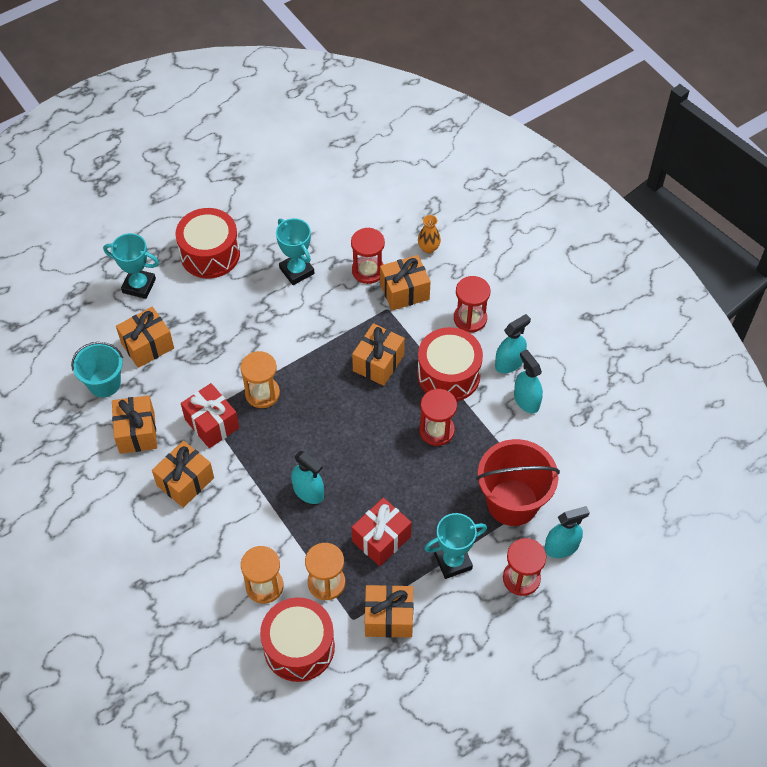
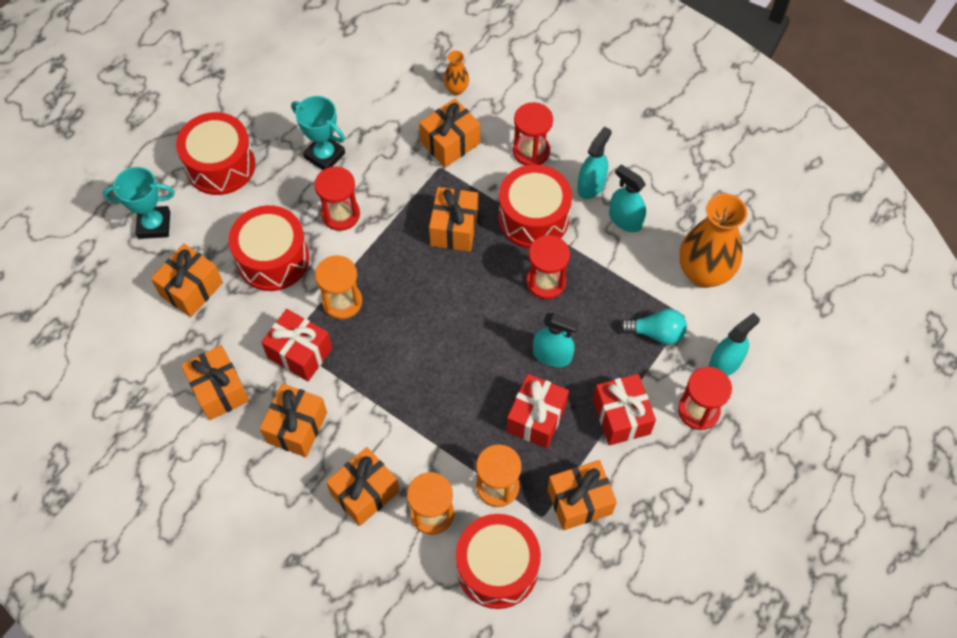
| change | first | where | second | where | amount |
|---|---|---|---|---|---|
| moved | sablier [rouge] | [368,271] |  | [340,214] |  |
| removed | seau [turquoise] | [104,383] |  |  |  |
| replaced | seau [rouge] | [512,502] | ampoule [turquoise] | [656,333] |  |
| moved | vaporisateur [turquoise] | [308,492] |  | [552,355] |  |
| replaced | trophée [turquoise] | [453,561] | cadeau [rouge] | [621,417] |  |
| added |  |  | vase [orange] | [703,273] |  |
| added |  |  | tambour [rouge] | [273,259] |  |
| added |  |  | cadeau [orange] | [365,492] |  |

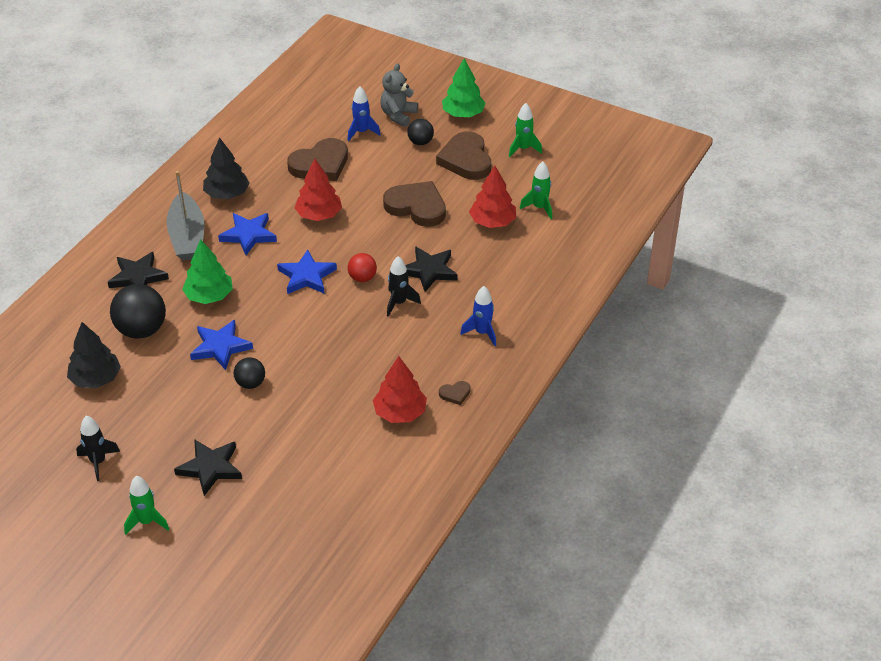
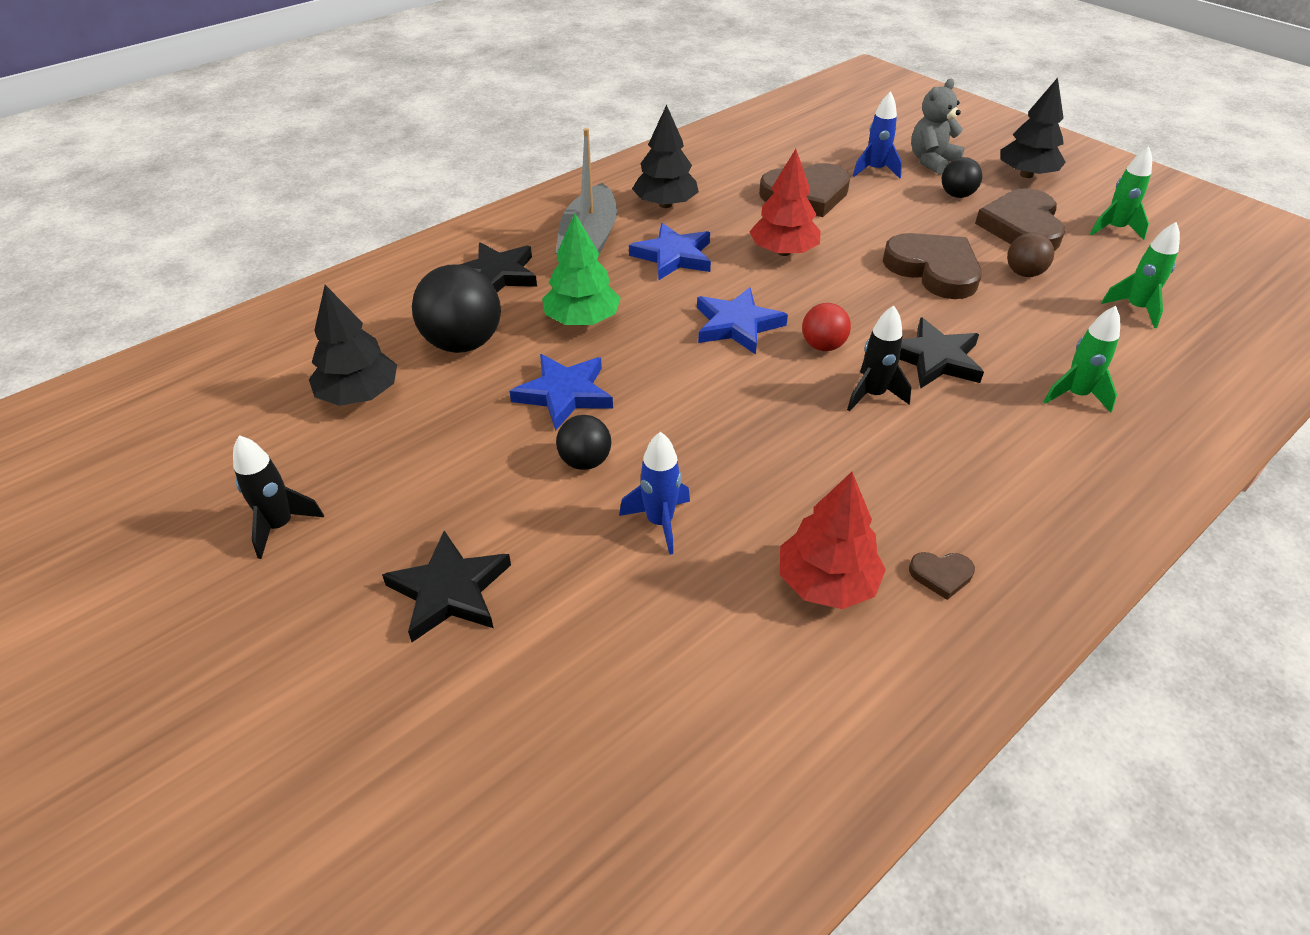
| change | first | where | second | where | amount |
|---|---|---|---|---|---|
| recoloured | arbre [vert] | [463,114] | arbre [noir] | [1026,174] |  |
| removed | arbre [rouge] | [492,222] |  |  |  |
| moved | fusée [bleu] | [482,333] |  | [659,522] |  |
| moved | fusée [vert] | [147,522] |  | [1075,395] |  |
| added |  |  | balle [marron] | [1024,273] |  |

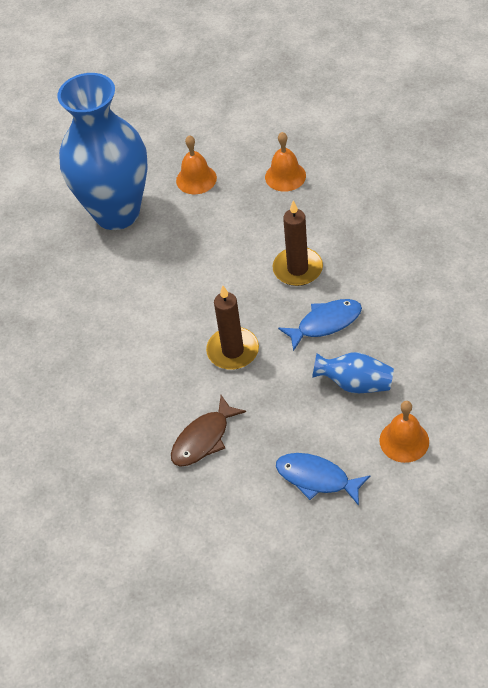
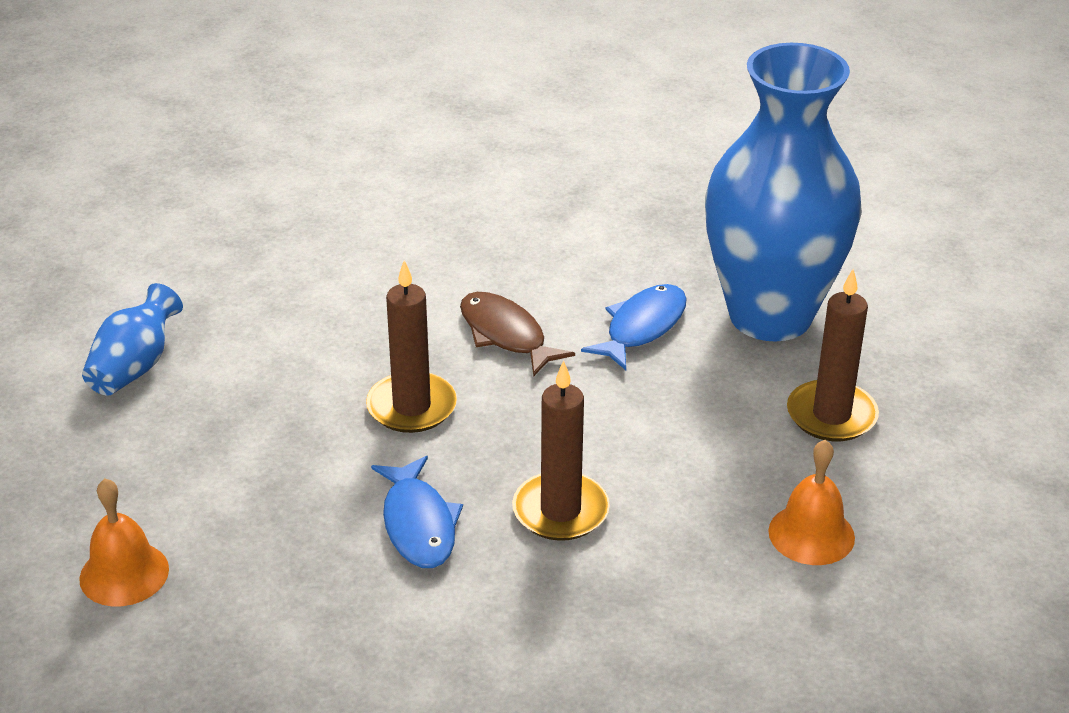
| change | first | where | second | where | amount |
|---|---|---|---|---|---|
| replaced | cloche [orange] | [196,179] | bougie [marron] | [831,415] |  |
| moved | vase [bleu] | [355,383] |  | [135,367] |  |
| moved | poisson [marron] | [204,439] |  | [506,335] |  |
| moved | poisson [bleu] | [317,478] |  | [642,327] |  |

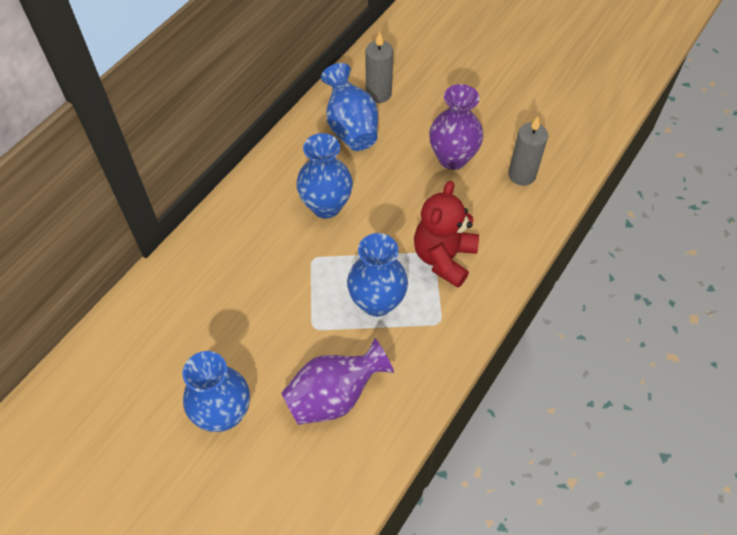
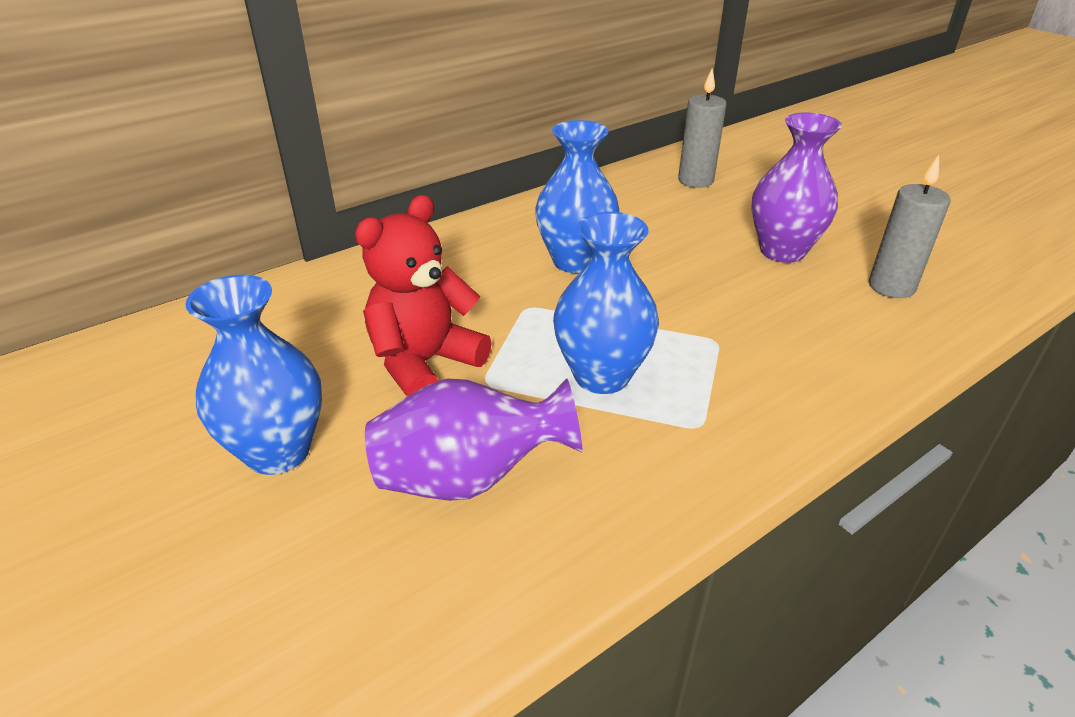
| change | first | where | second | where | amount |
|---|---|---|---|---|---|
| removed | vase [bleu] | [351,127] |  |  |  |
| moved | ours en peluche [rouge] | [444,258] |  | [424,363] |  |

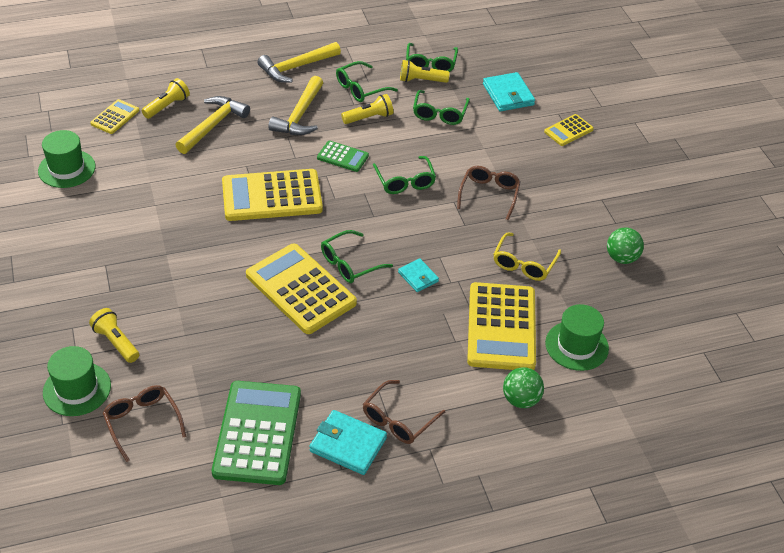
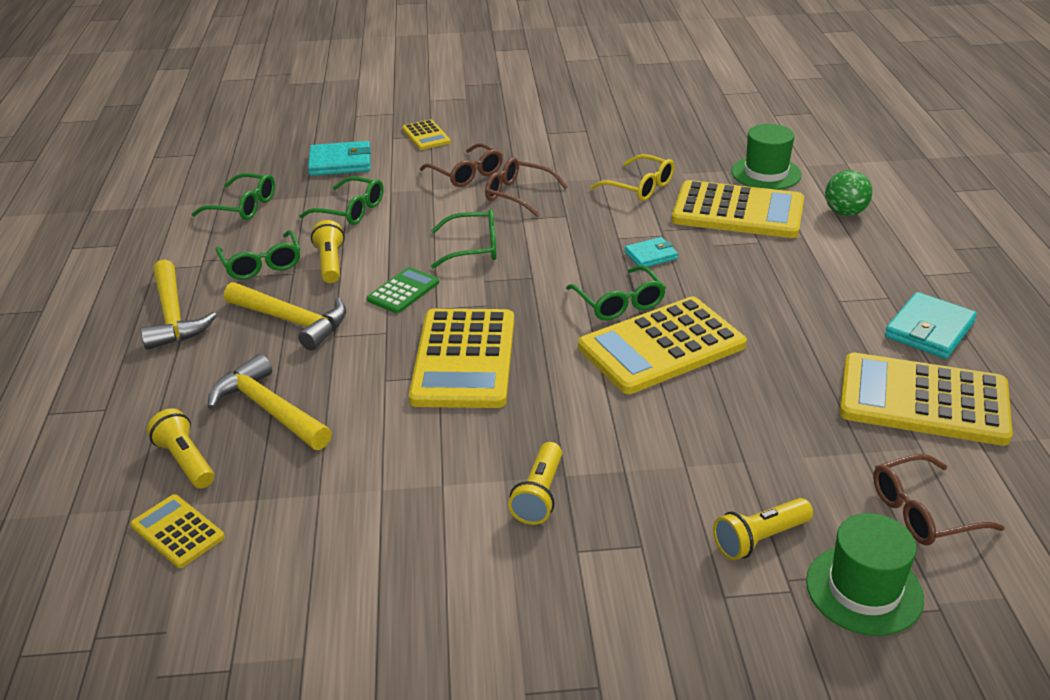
| change | first | where | second | where | amount |
|---|---|---|---|---|---|
| moved | lampe de poche [jaune] | [421,80] |  | [539,495] |  |
| removed | chapeau [vert] | [67,169] |  |  |  |
| removed | balle [vert] | [622,258] |  |  |  |
| moved | lunettes [marron] | [398,420] |  | [466,174] |  |
| recoloured | calculatrice [vert] | [257,433] | calculatrice [jaune] | [923,401] |  |

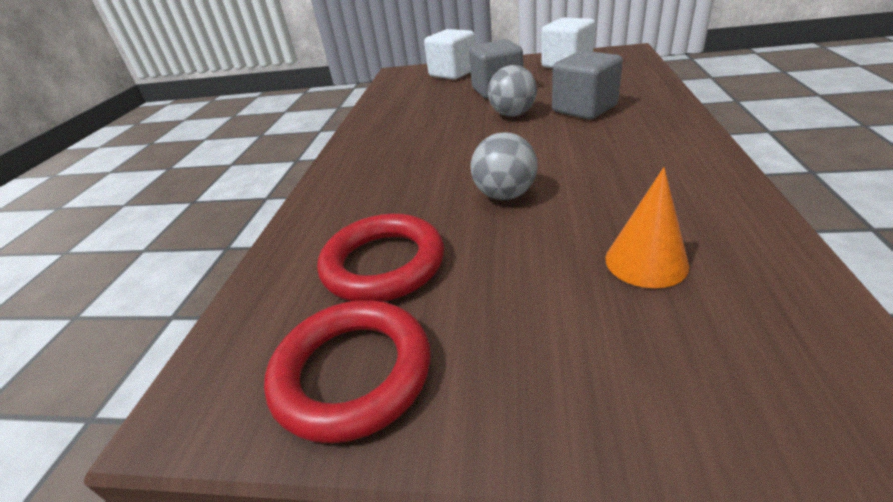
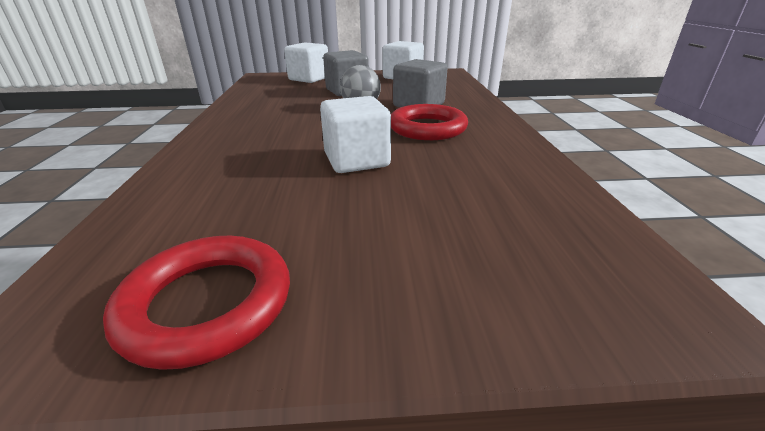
| change | first | where | second | where | amount |
|---|---|---|---|---|---|
| replaced | balle [gris] | [505,195] | cube [blanc] | [356,160] |  |
| removed | cône [orange] | [646,262] |  |  |  |
| moved | anneau [rouge] | [383,264] |  | [427,128] |  |

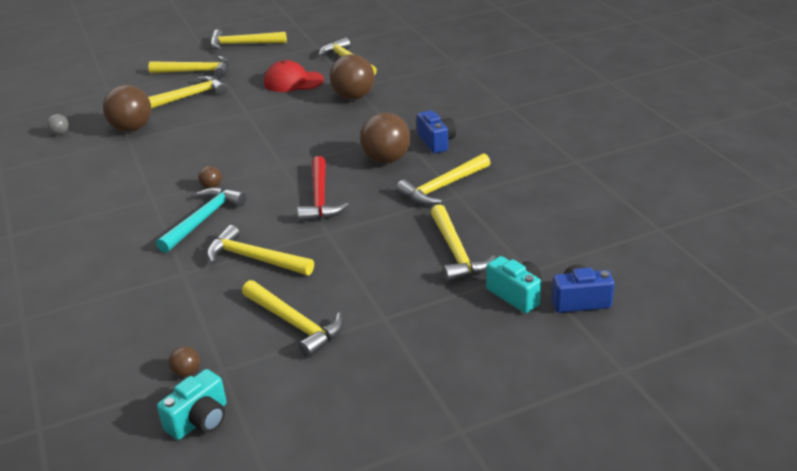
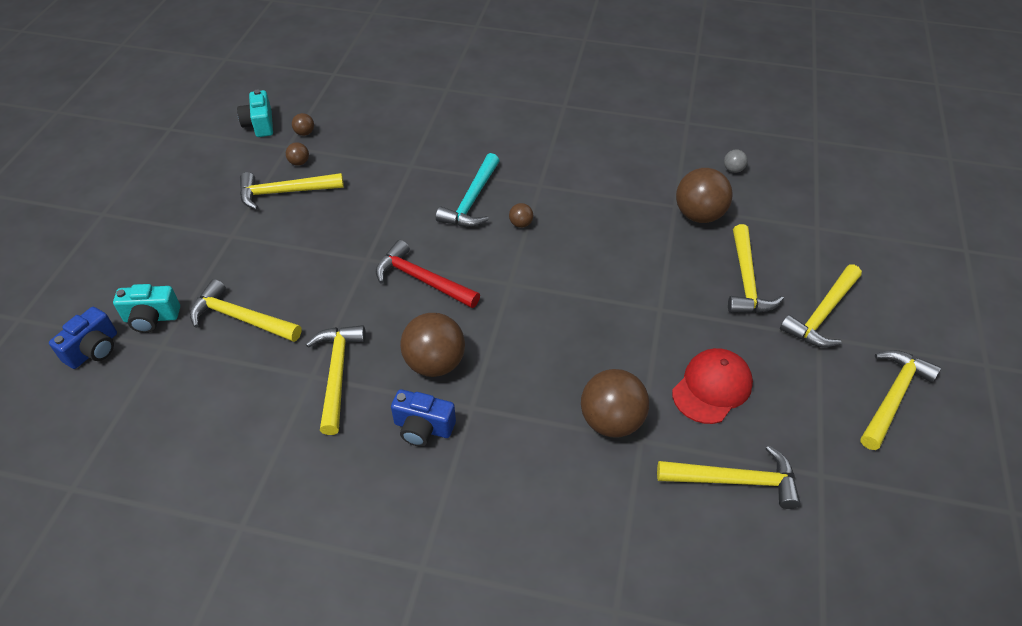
| change | first | where | second | where | amount |
|---|---|---|---|---|---|
| turned | marteau [turquoise] | [203,219] |  | [471,200] | 45 degrees clockwise |
| removed | marteau [jaune] | [254,258] |  |  |  |
| added |  |  | balle [marron] | [299,162] |  |

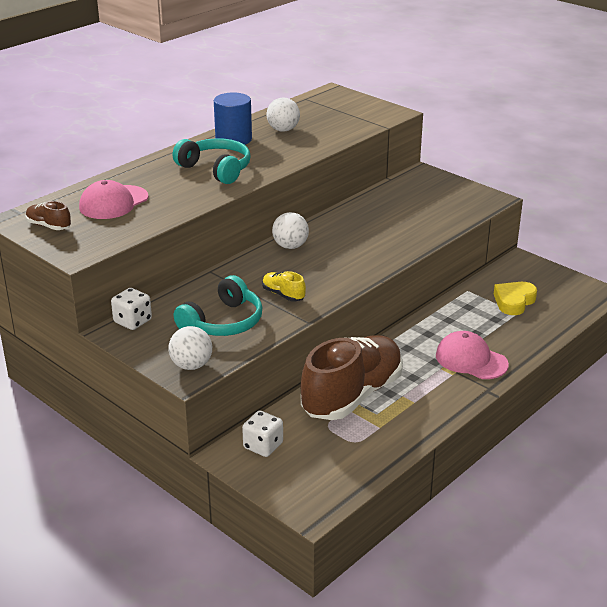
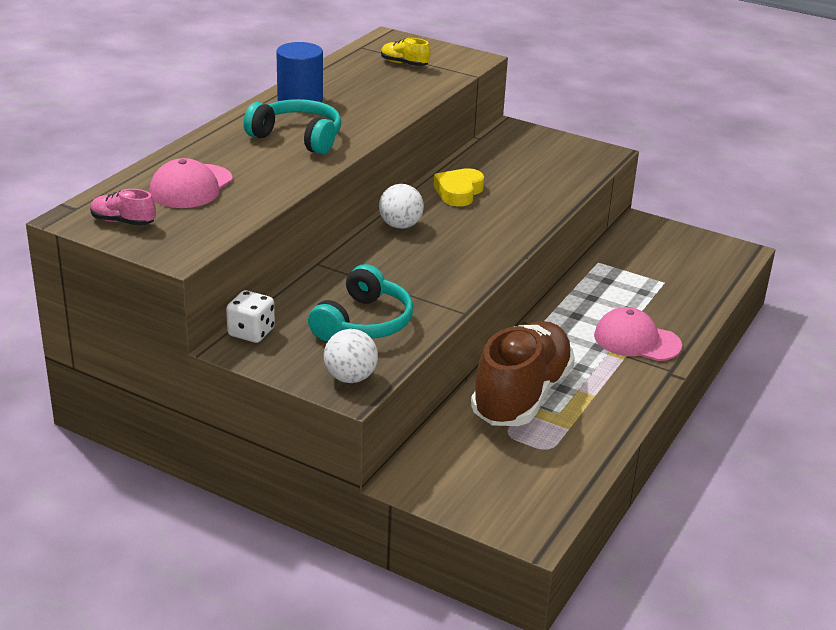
| change | first | where | second | where | amount |
|---|---|---|---|---|---|
| removed | balle [blanc] | [283,130] |  |  |  |
| recoloured | chaussure [marron] | [49,226] | chaussure [rose] | [123,222] |  |
| moved | chaussure [jaune] | [283,295] |  | [404,64] |  |
| moved | cœur [jaune] | [514,302] |  | [459,192] |  |
| removed | dé [blanc] | [263,446] |  |  |  |

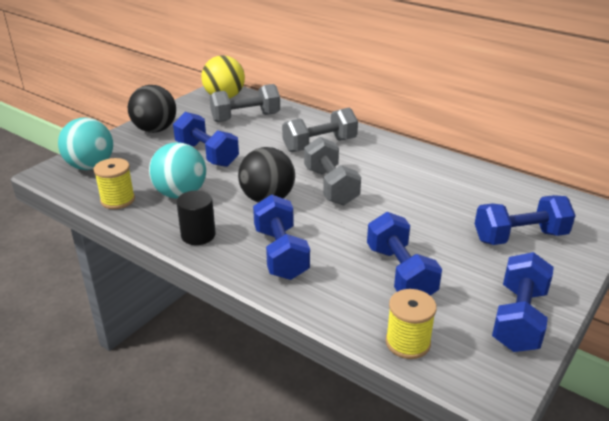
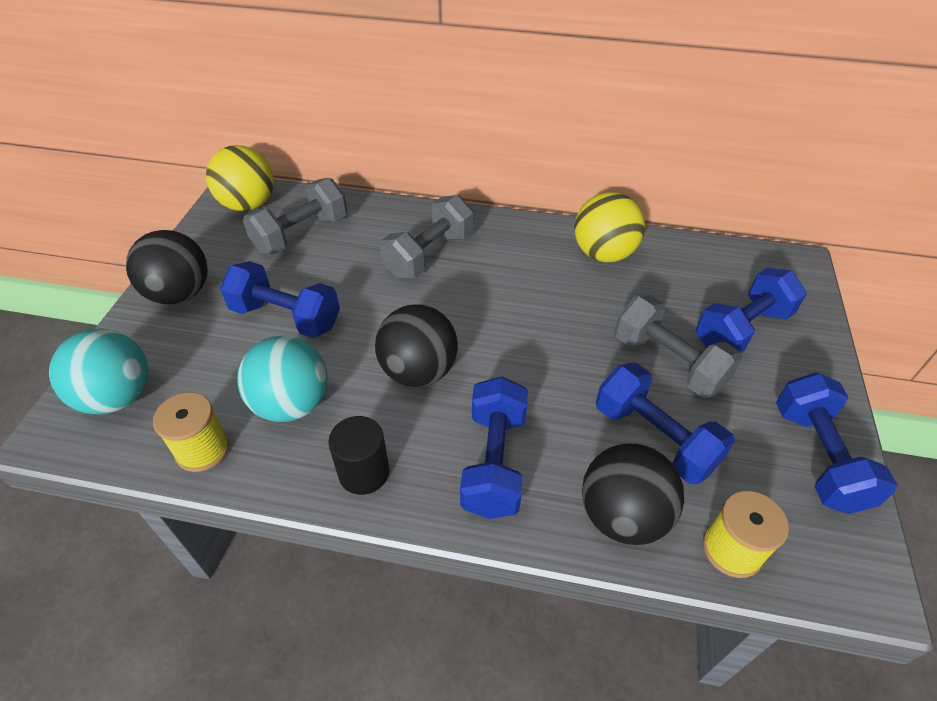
| change | first | where | second | where | amount |
|---|---|---|---|---|---|
| moved | haltère [gris] | [330,186] |  | [668,362] |  |
| turned | haltère [bleu] | [281,253] |  | [494,462] | 45 degrees clockwise |
| added |  |  | balle [jaune] | [603,254] |  |
| added |  |  | balle [noir] | [622,515] |  |

